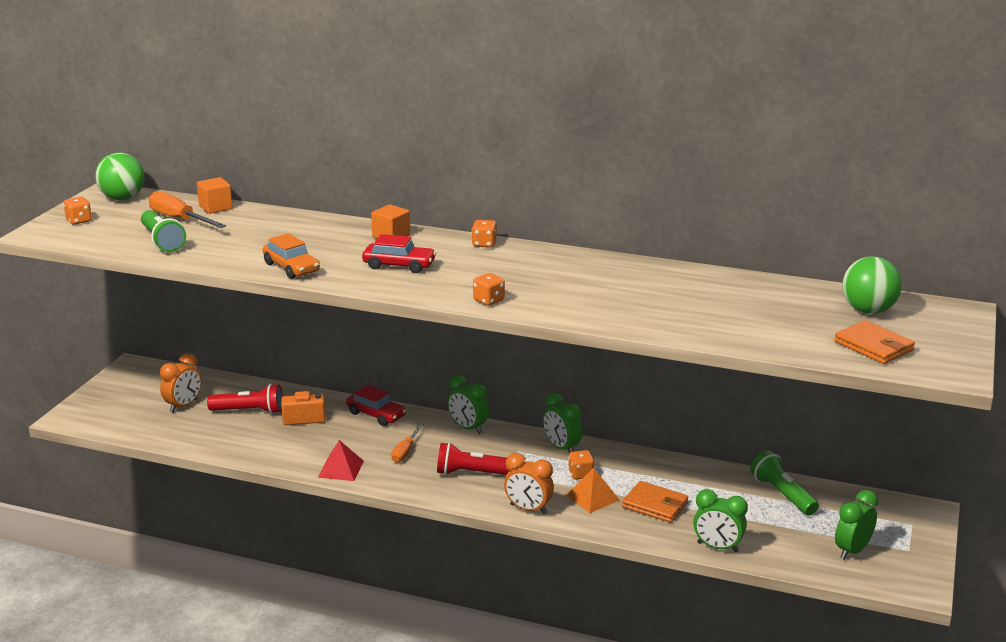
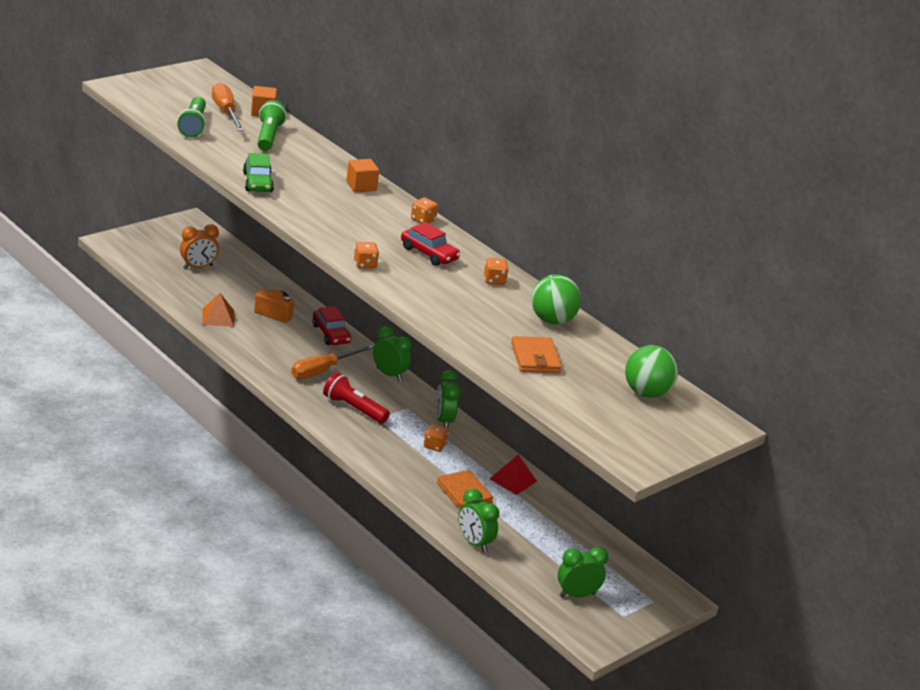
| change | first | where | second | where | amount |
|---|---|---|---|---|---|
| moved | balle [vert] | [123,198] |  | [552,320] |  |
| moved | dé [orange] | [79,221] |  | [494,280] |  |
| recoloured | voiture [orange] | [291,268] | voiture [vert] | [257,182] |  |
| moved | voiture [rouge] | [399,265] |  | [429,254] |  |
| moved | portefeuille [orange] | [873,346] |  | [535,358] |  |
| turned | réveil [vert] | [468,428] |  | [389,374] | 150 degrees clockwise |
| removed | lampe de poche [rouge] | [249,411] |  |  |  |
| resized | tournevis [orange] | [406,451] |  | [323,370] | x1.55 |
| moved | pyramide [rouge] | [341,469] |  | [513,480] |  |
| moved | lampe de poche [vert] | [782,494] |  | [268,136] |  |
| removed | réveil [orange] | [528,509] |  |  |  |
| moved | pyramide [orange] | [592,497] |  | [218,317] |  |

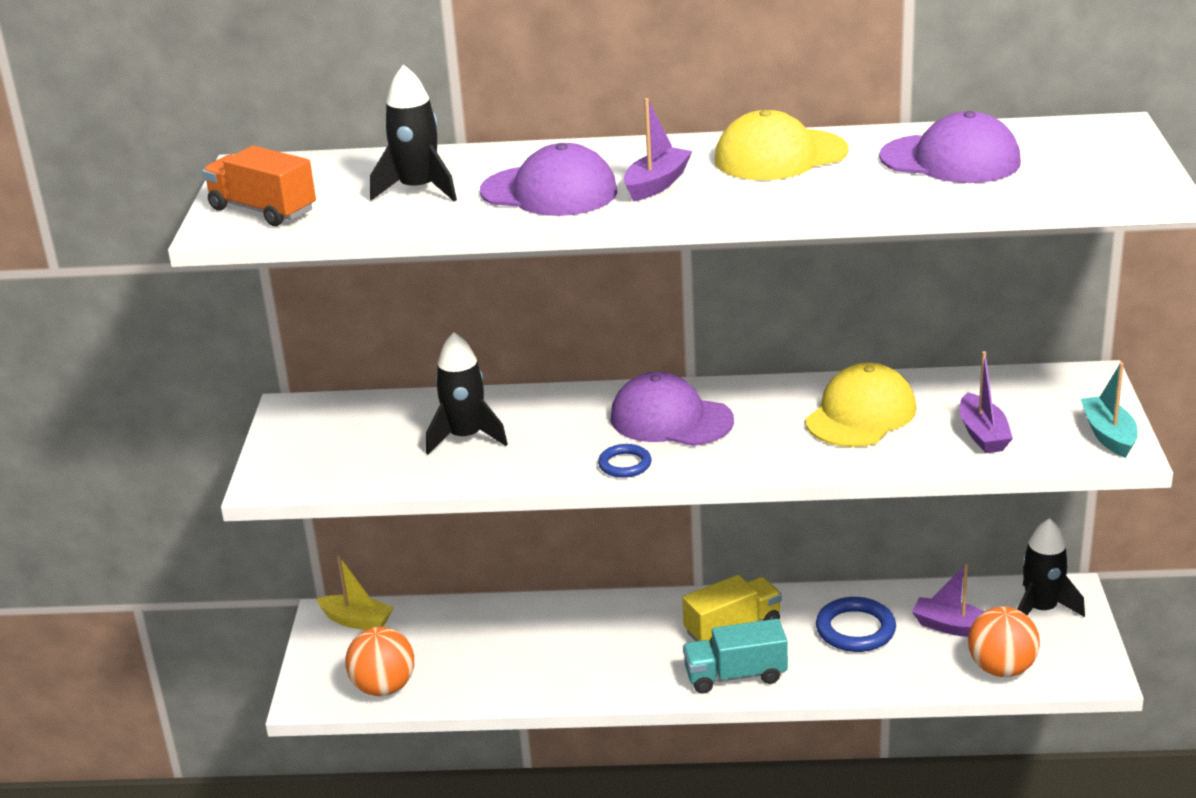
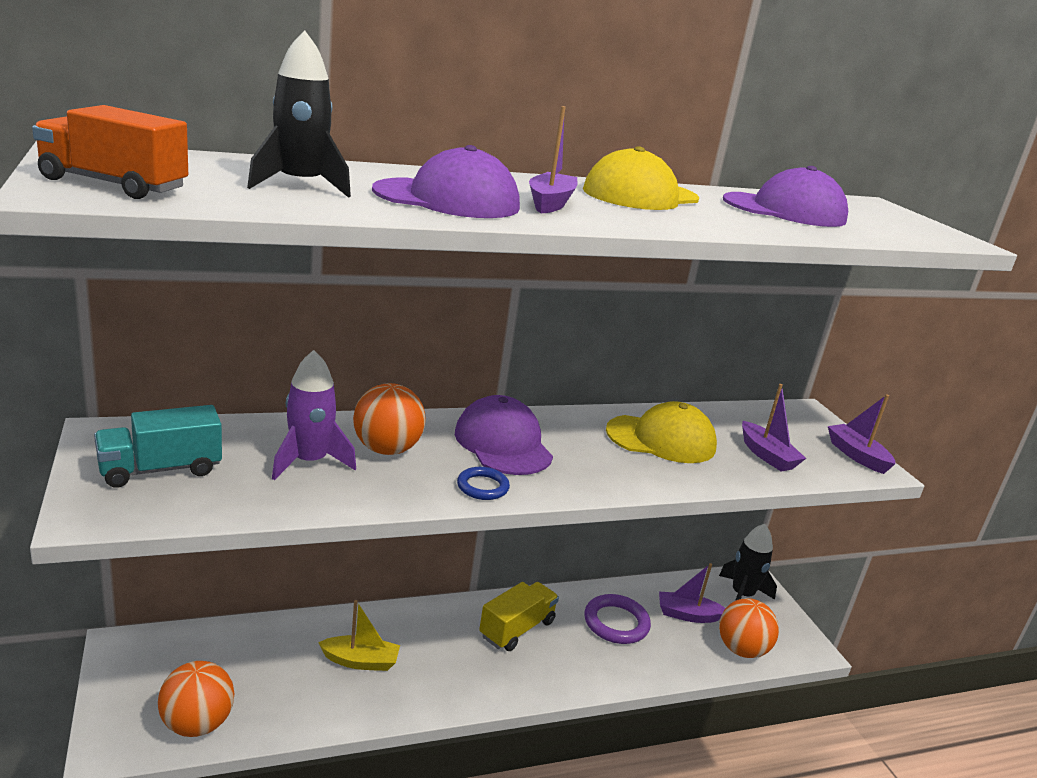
| change | first | where | second | where | amount |
|---|---|---|---|---|---|
| recoloured | fusée [noir] | [466,437] | fusée [violet] | [309,462] |  |
| turned | casquette [jaune] | [861,414] |  | [661,439] | 75 degrees clockwise |
| recoloured | bateau [turquoise] | [1108,435] | bateau [violet] | [857,455] |  |
| turned | casquette [violet] | [670,419] |  | [503,443] | 60 degrees clockwise |
| moved | bateau [jaune] | [357,621] |  | [360,661] |  |
| recoloured | anneau [bleu] | [855,629] | anneau [violet] | [616,623] |  |
| moved | camion [turquoise] | [735,675] |  | [160,469] |  |
| added |  |  | balle [orange] | [387,449] |  |

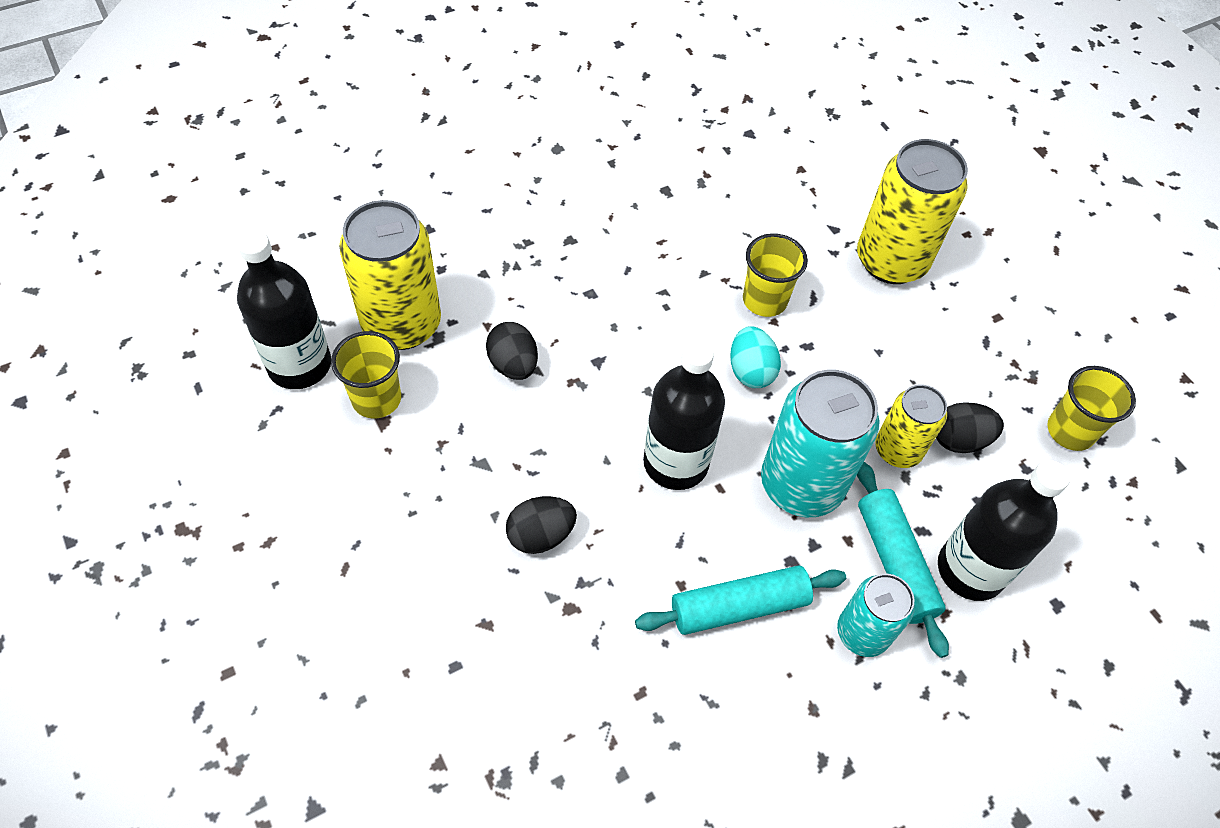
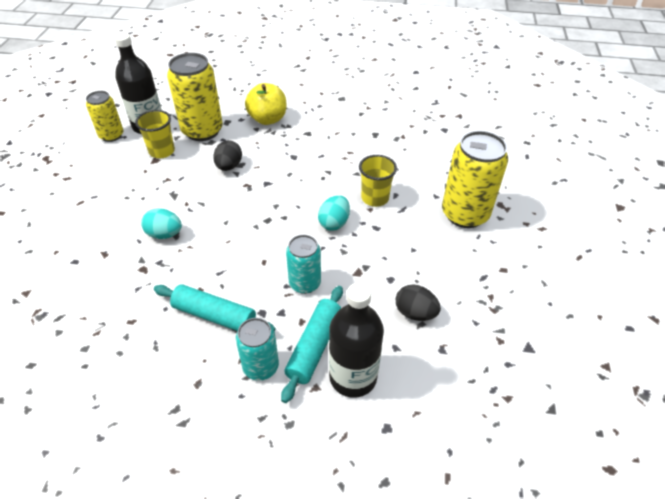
| change | first | where | second | where | amount |
|---|---|---|---|---|---|
| removed | bouteille [noir] | [675,463] |  |  |  |
| removed | gobelet [jaune] | [1070,431] |  |  |  |
| resized | canette [turquoise] | [801,484] |  | [305,283] | x0.59 |
| moved | canette [jaune] | [897,450] |  | [111,135] |  |
| recoloured | œuf [noir] | [541,535] | œuf [turquoise] | [164,234] |  |
| added |  |  | pomme [jaune] | [268,119] |  |

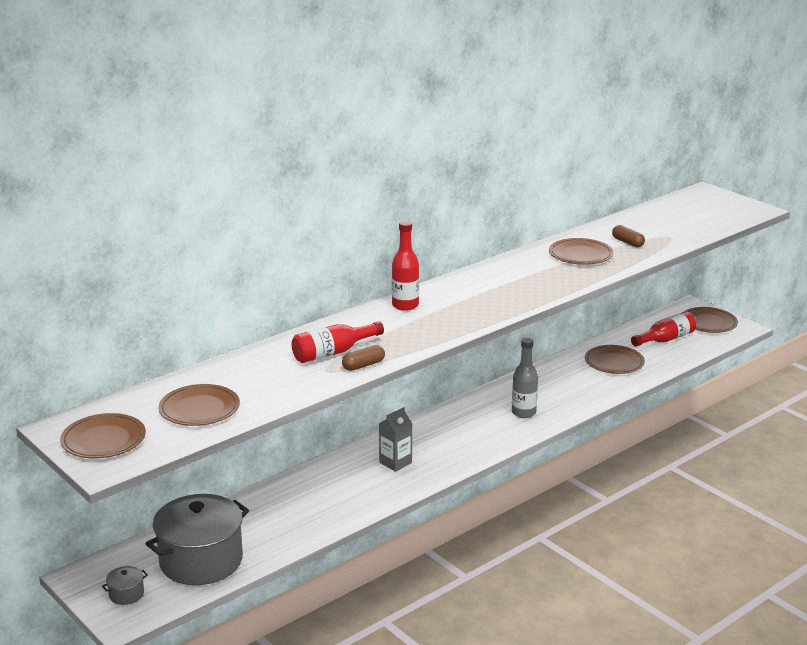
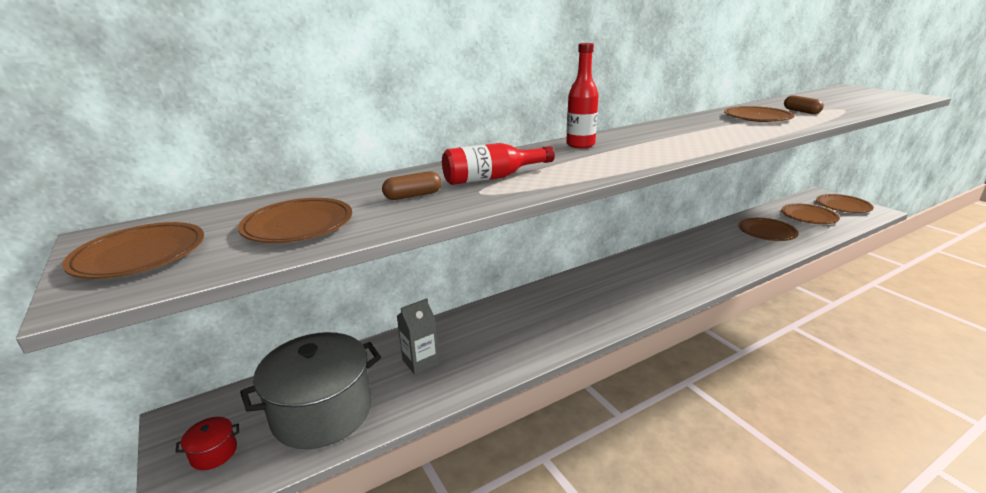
| change | first | where | second | where | amount |
|---|---|---|---|---|---|
| replaced | bouteille [rouge] | [665,339] | assiette [marron] | [808,216] |  |
| removed | bouteille [gris] | [523,413] |  |  |  |
| moved | gélule [marron] | [363,365] |  | [413,196] |  |
| moved | brique de lait [gris] | [395,462] |  | [420,362] |  |
| recoloured | marmite [gris] | [126,594] | marmite [rouge] | [214,453] |  |

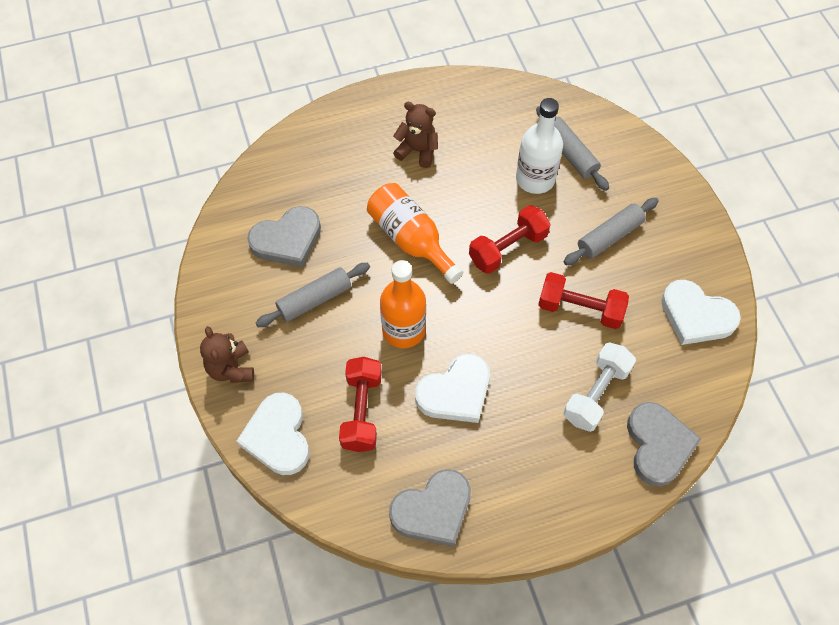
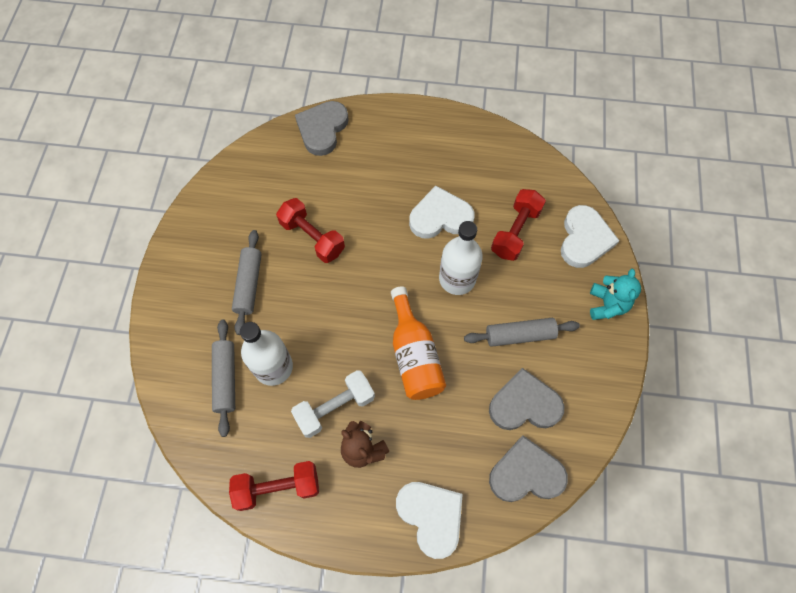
| change | first | where | second | where | amount |
|---|---|---|---|---|---|
| turned | rouleau à pâtisserie [gris] | [609,237] |  | [249,285] | 75 degrees counterclockwise |
| moved | haltère [rouge] | [508,248] |  | [278,487] |  |
| recoloured | bouteille [orange] | [403,330] | bouteille [blanc] | [457,279] |  |
| moved | cœur [blanc] | [696,316] |  | [431,516] |  |
| recoloured | ours en peluche [marron] | [231,369] | ours en peluche [turquoise] | [607,305] |  |
| moved | haltère [blanc] | [596,394] |  | [335,407] |  |
| moved | cœur [gris] | [433,510] |  | [526,473] |  |

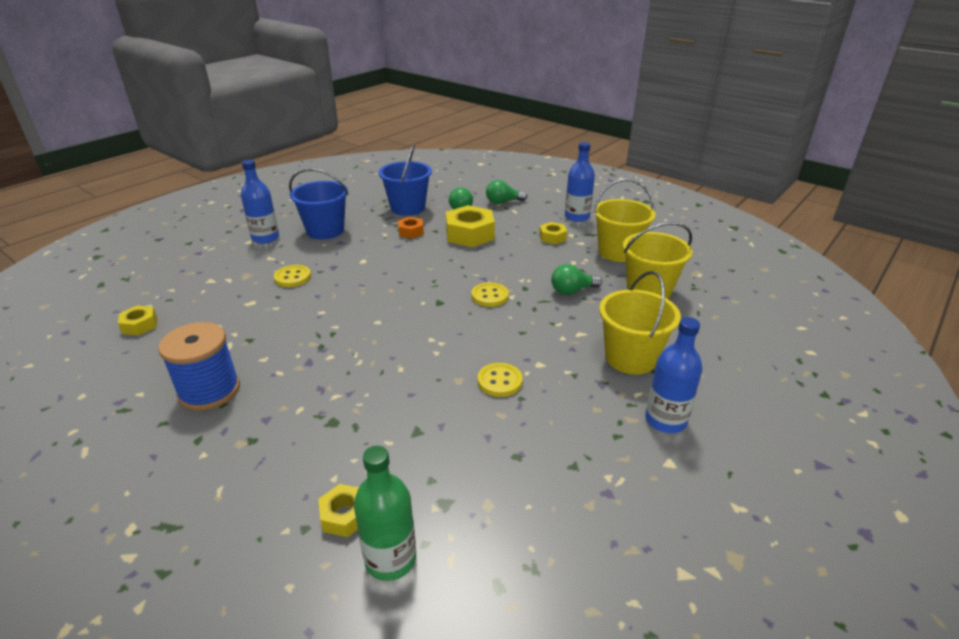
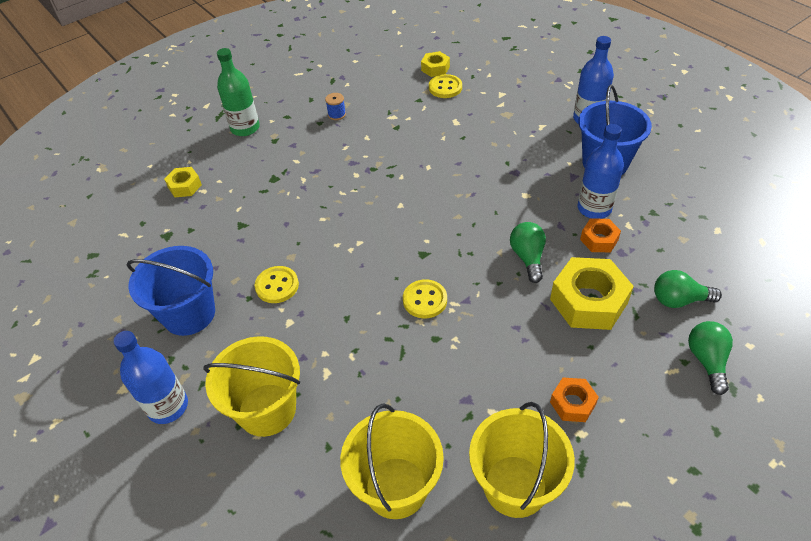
| change | first | where | second | where | amount |
|---|---|---|---|---|---|
| moved | bouteille [bleu] | [577,217] |  | [594,208] |  |
| moved | seau [bleu] | [408,208] |  | [189,314] |  |
| recoloured | écrou [jaune] | [552,237] | écrou [orange] | [572,403] |  |
| moved | ampoule [vert] | [572,291] |  | [527,257] |  |
| moved | bouton [jaune] | [292,277] |  | [445,87] |  |
| resized | bobine [bleu] | [209,391] |  | [337,114] | x0.41 |
| moved | bouteille [vert] | [390,559] |  | [245,128] |  |

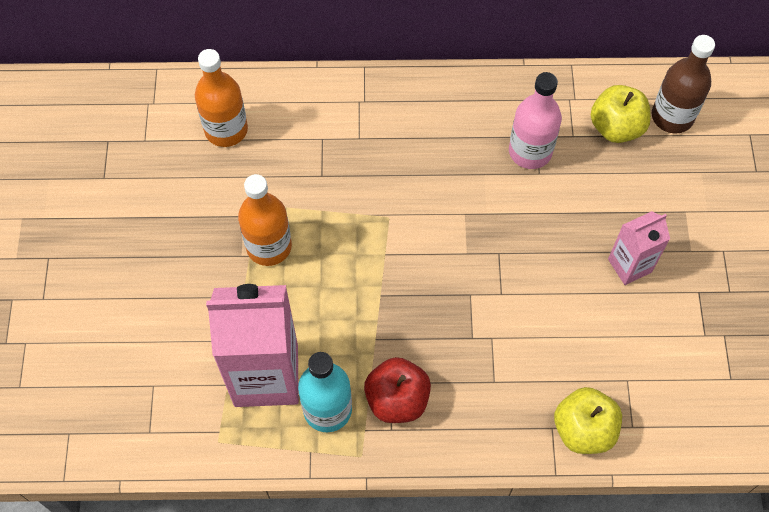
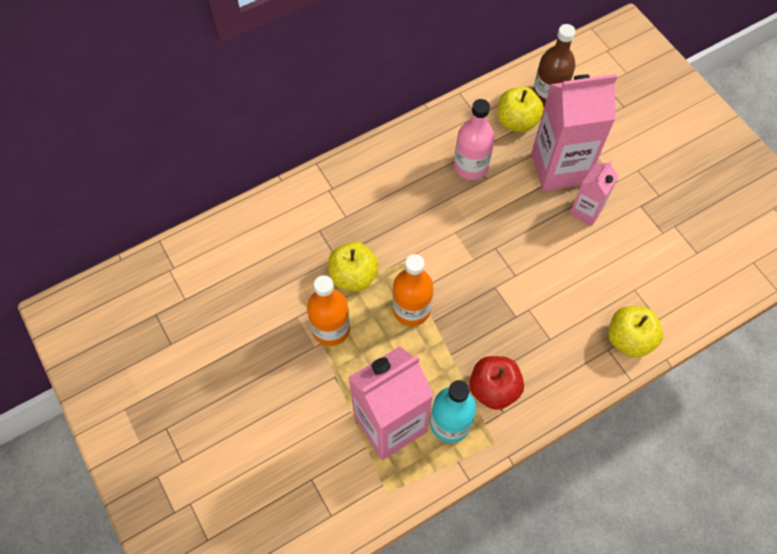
| change | first | where | second | where | amount |
|---|---|---|---|---|---|
| moved | bouteille [orange] | [226,130] |  | [411,309] |  |
| added |  |  | brique de lait [rose] | [559,168] |  |
| added |  |  | pomme [jaune] | [353,276] |  |

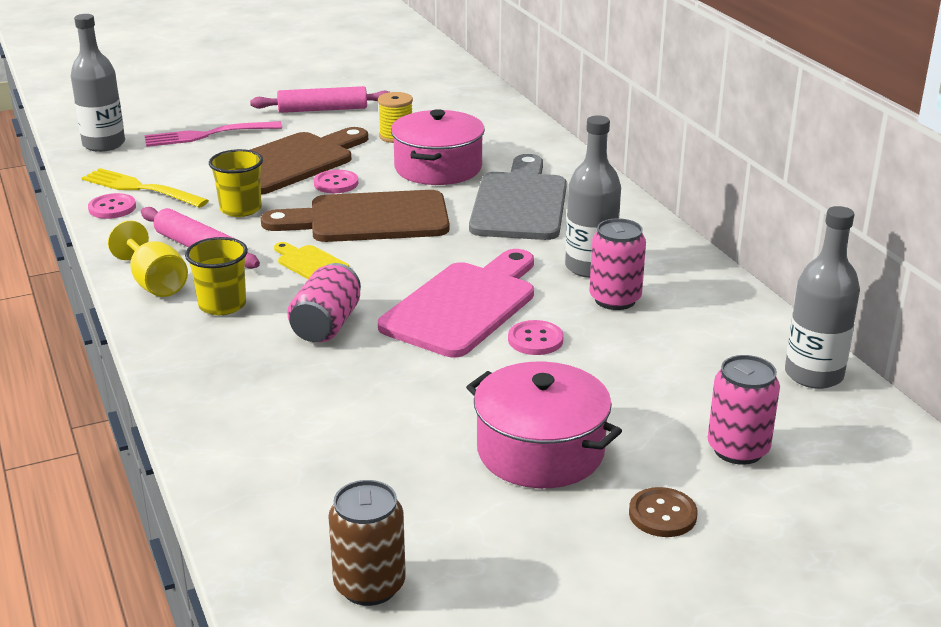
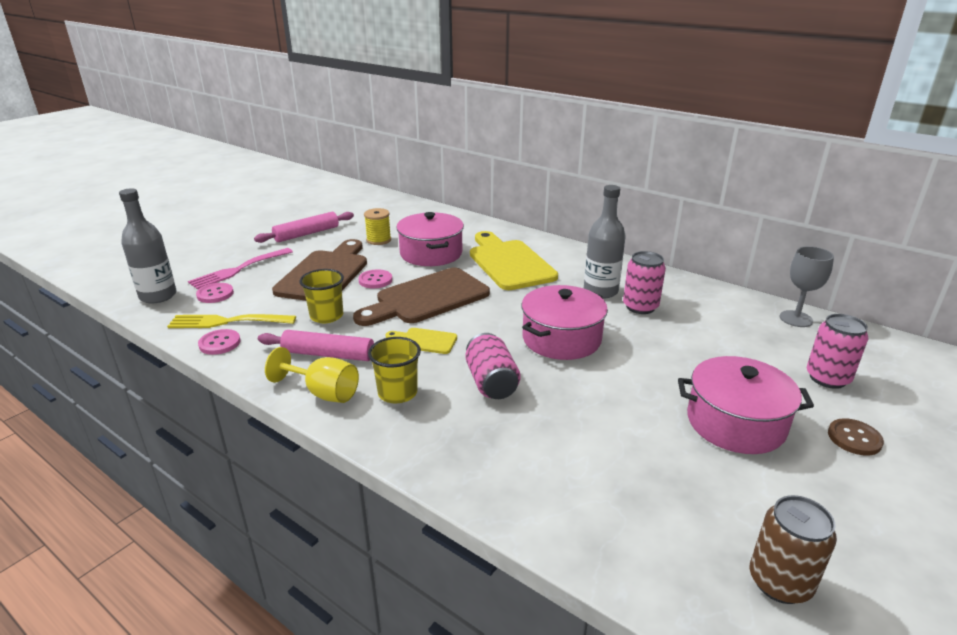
| change | first | where | second | where | amount |
|---|---|---|---|---|---|
| recoloured | planche à découper [gris] | [520,203] | planche à découper [jaune] | [509,263] |  |
| replaced | bouteille [gris] | [814,375] | verre à pied [gris] | [796,319] |  |
| replaced | planche à découper [rose] | [463,306] | marmite [rose] | [561,339] |  |
| moved | bouton [rose] | [535,340] |  | [215,294] |  |

